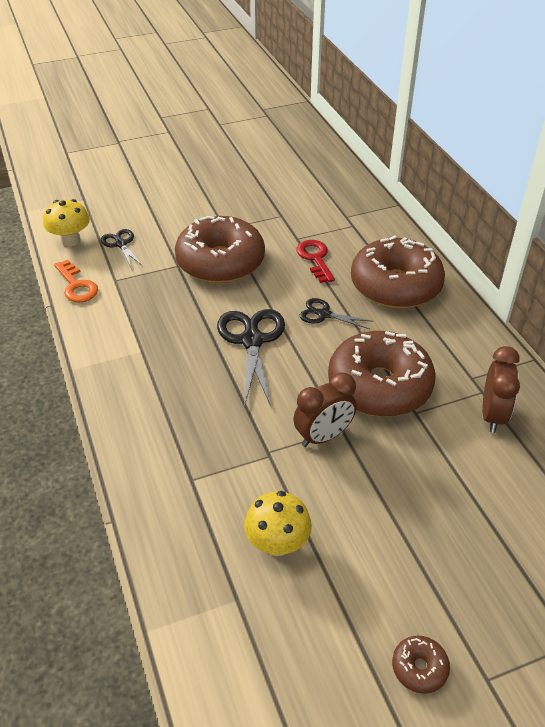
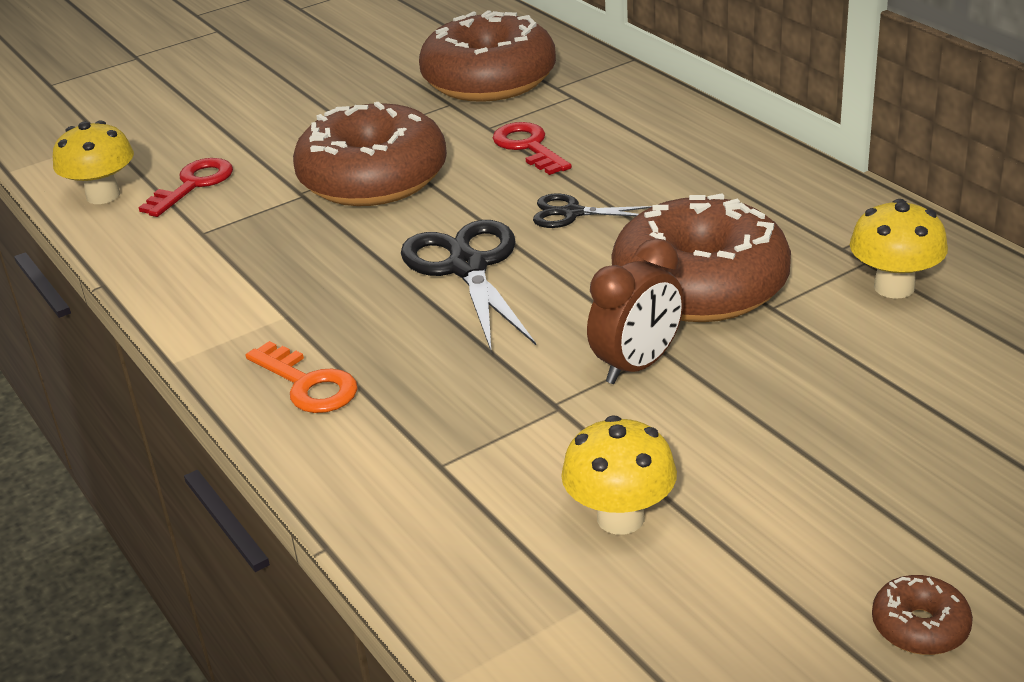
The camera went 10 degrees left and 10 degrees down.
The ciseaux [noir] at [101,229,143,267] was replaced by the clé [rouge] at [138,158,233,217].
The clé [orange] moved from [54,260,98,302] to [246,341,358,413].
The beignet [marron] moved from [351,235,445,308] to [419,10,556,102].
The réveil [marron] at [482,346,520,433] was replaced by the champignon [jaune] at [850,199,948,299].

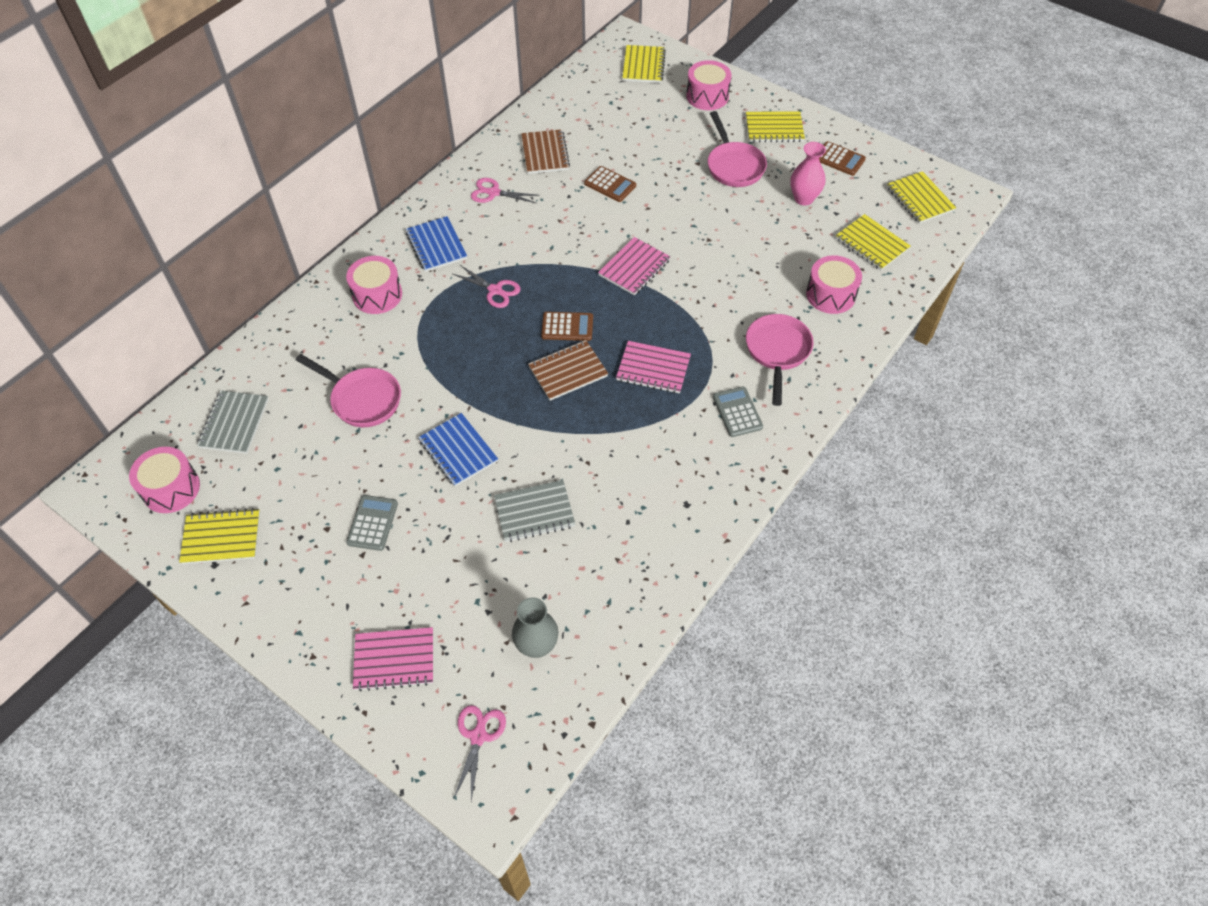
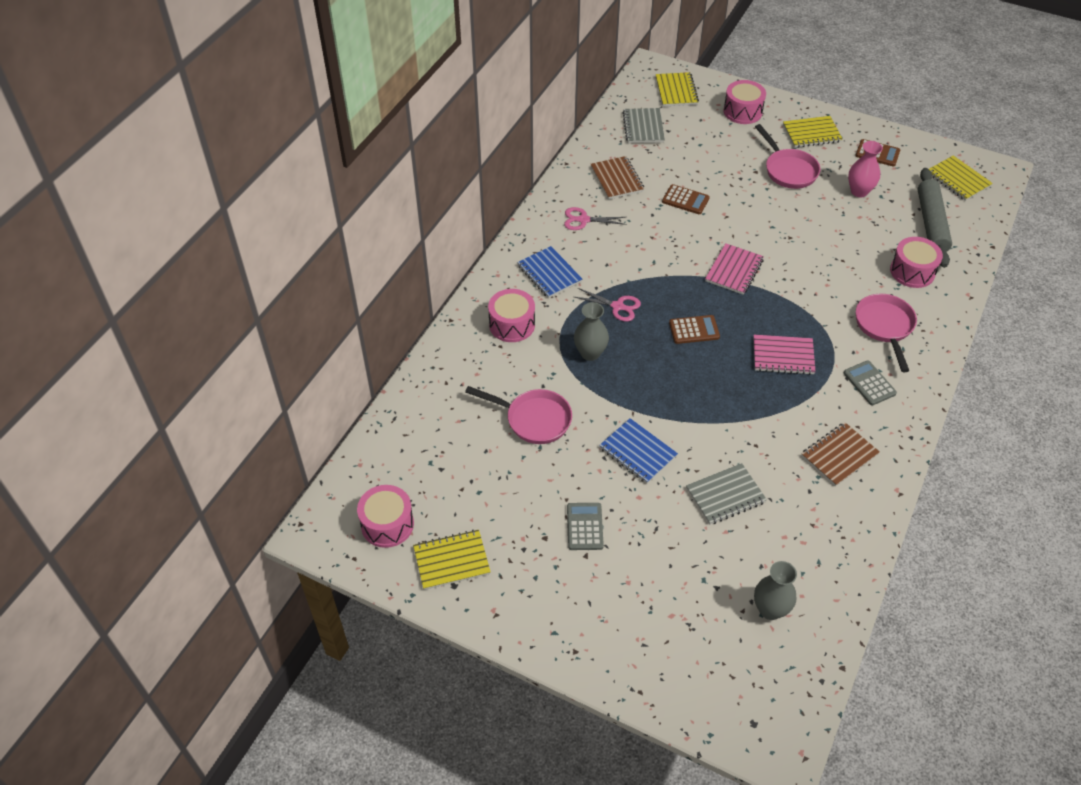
The camera went 10 degrees left and 5 degrees down.
The vase [gris] at [574,302,609,361] appeared.
The carnet [gris] moved from [197,390,269,454] to [623,108,665,143].
The carnet [marron] moved from [528,340,608,401] to [801,422,880,487].
The carnet [jaune] at [836,214,911,270] was replaced by the rouleau à pâtisserie [gris] at [917,168,952,268].
The carnet [rose] at [353,627,433,691] disappeared.
The ciseaux [rose] at [453,705,506,801] disappeared.

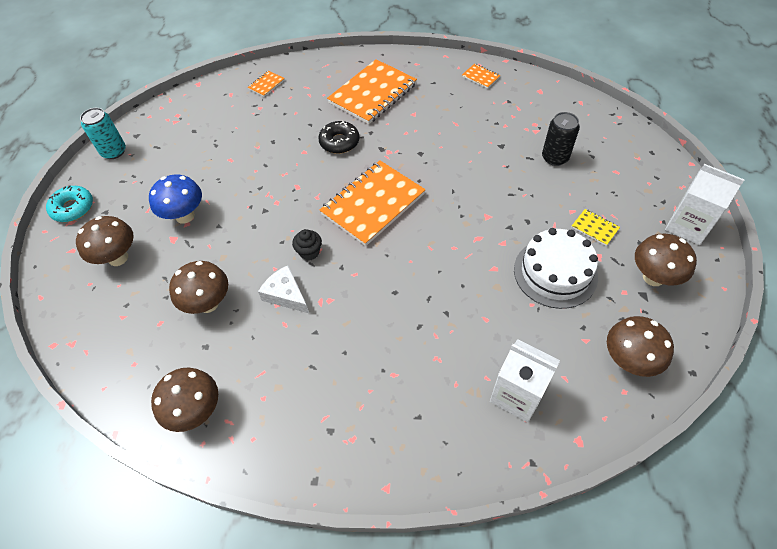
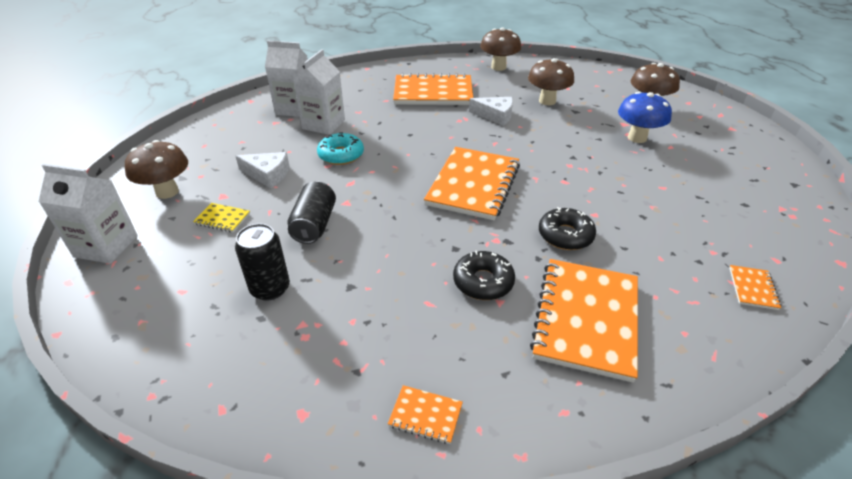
The camera went 155 degrees right and 15 degrees down.
The gâteau [blanc] at [514,228,598,309] was replaced by the fromage [blanc] at [236,152,290,189].
The canette [noir] at [287,181,336,244] appeared.
The brique de lait [blanc] at [293,49,345,135] appeared.
The beignet [turquoise] moved from [46,185,93,222] to [317,132,364,165].
The carnet [orange] at [393,73,473,105] appeared.
The beignet [noir] at [453,251,515,300] appeared.
The canette [turquoise] at [80,108,126,159] disappeared.
The muffin [noir] at [292,229,322,260] disappeared.
The champignon [marron] at [607,316,674,377] disappeared.

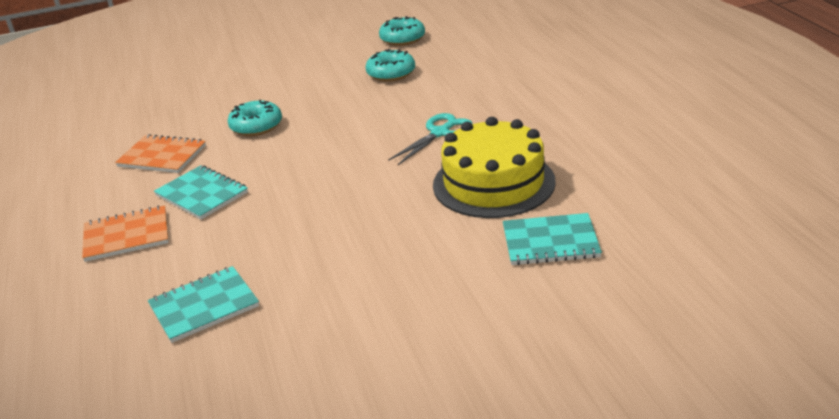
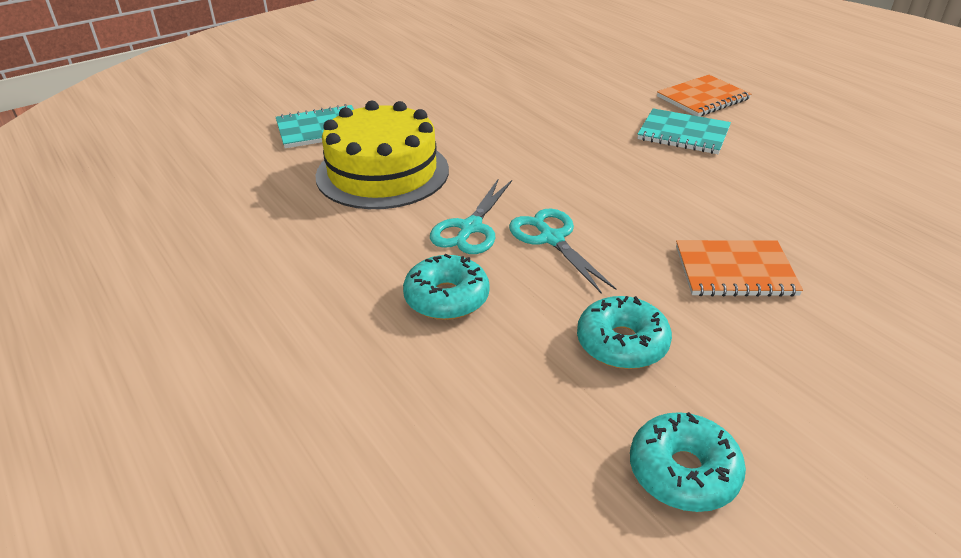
The camera went 160 degrees right and 5 degrees up.
The beignet [turquoise] moved from [228,99,282,136] to [403,254,490,320].
The ciseaux [turquoise] at [509,208,616,294] appeared.
The carnet [orange] moved from [115,134,206,173] to [676,240,803,297].
The carnet [turquoise] at [148,266,259,343] disappeared.

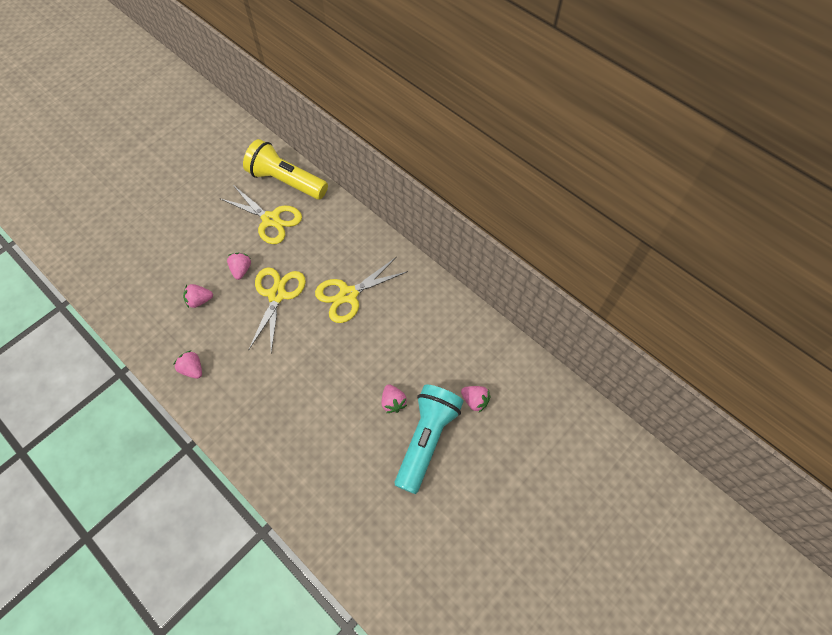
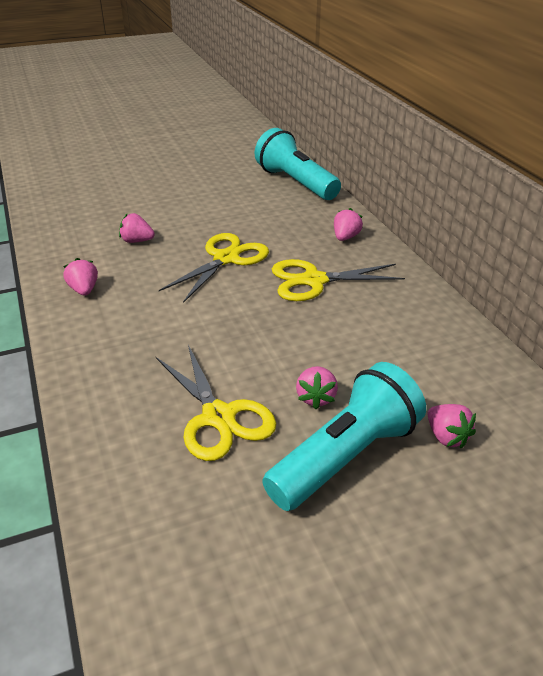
The camera went 25 degrees right and 25 degrees down.
The ciseaux [jaune] moved from [219,185,302,244] to [156,345,276,461].
The lampe de poche [jaune] at [243,139,328,200] became the lampe de poche [turquoise] at [255,128,341,200].
The fraise [rose] moved from [227,253,251,280] to [334,208,363,241].

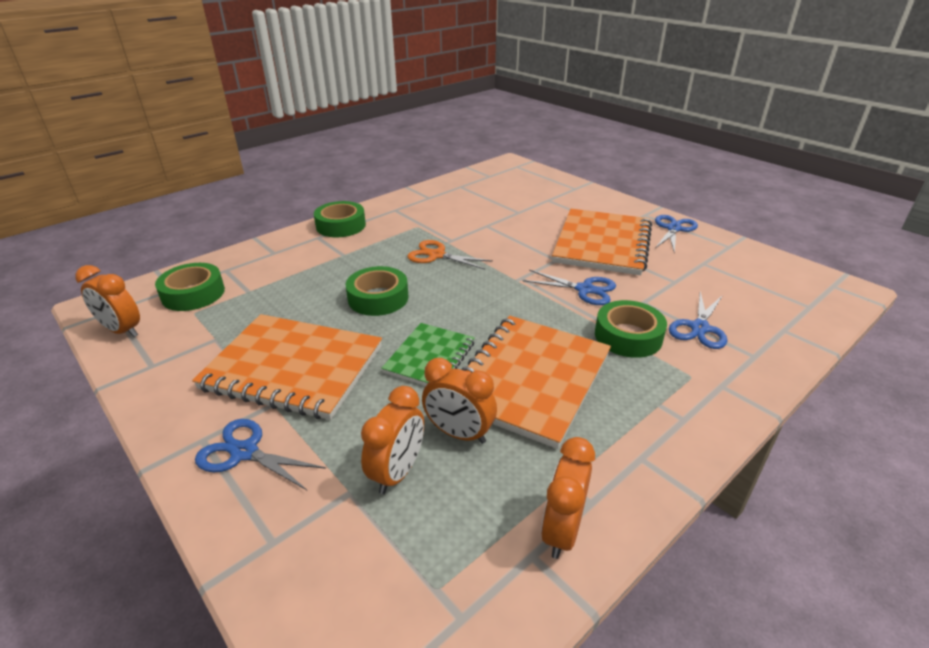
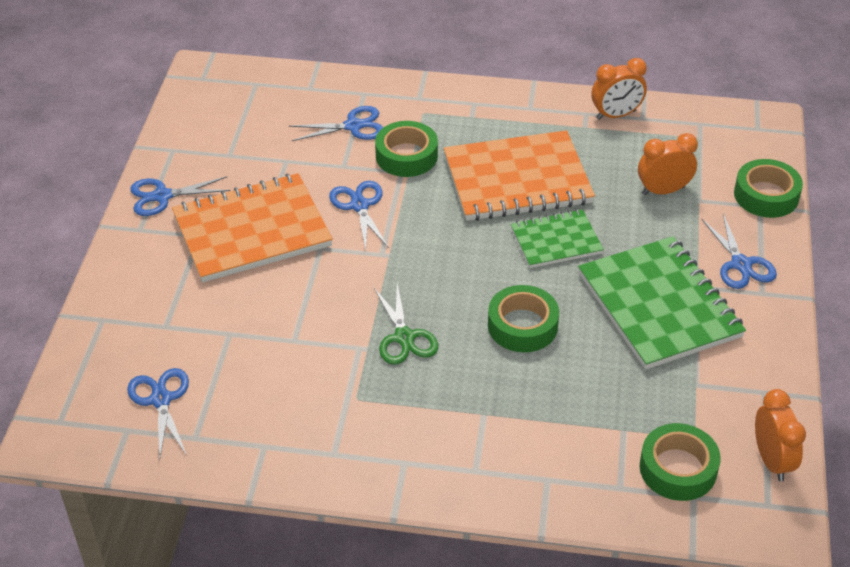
The camera went 130 degrees left and 10 degrees up.
The ciseaux [bleu] at [127,368,189,461] appeared.
The ciseaux [orange] at [407,240,493,270] became the ciseaux [vert] at [374,283,439,365].
The carnet [orange] at [192,314,382,420] became the carnet [vert] at [578,236,746,370].
The ruban adhésif [vert] moved from [314,201,366,237] to [734,159,803,218].
The réveil [orange] at [422,358,497,444] disappeared.

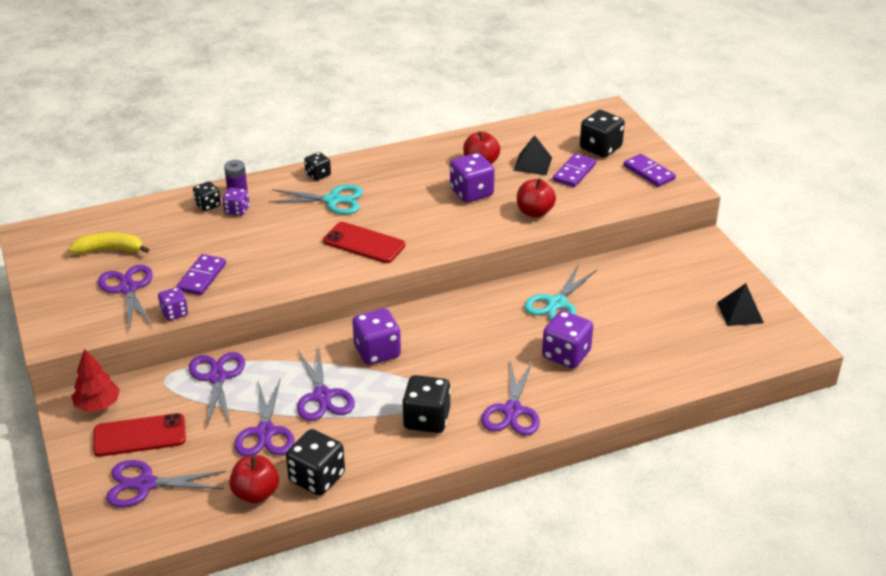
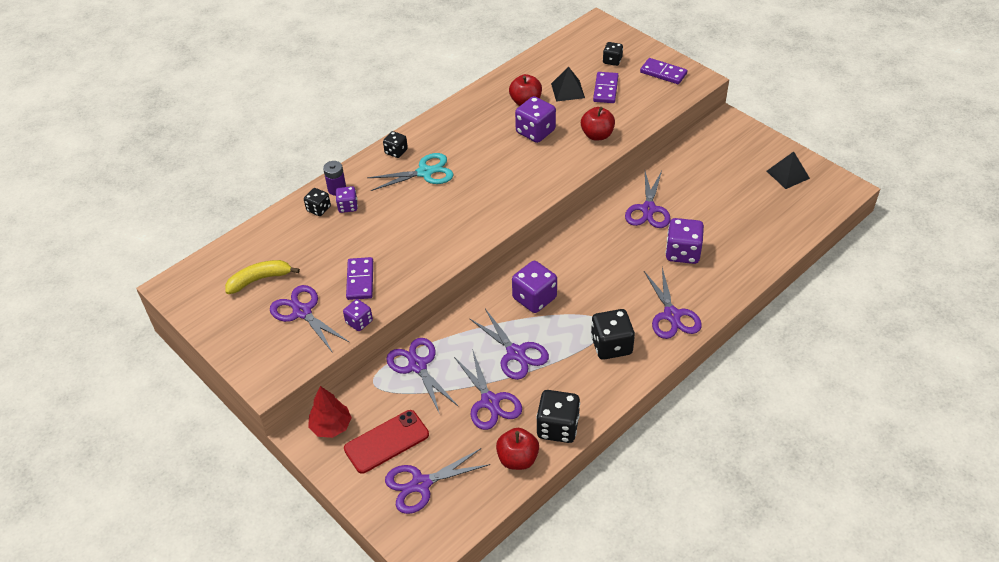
The camera went 20 degrees left and 10 degrees up.
The dé [noir] at [580,110,625,158] changed to 0.58 times the size.
The ciseaux [turquoise] at [524,264,597,321] became the ciseaux [violet] at [625,171,670,228].
The téléphone [rouge] at [323,222,405,263] disappeared.

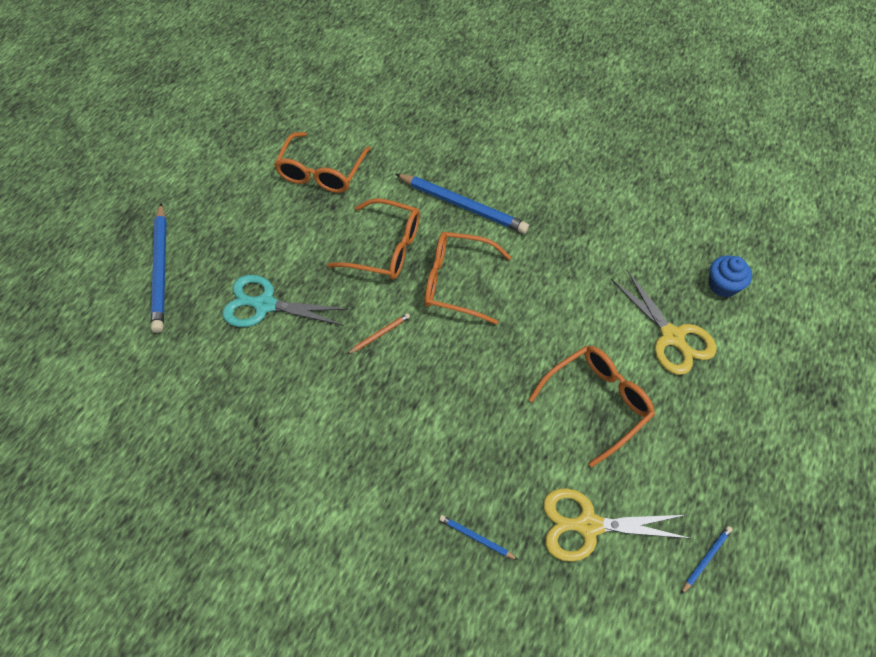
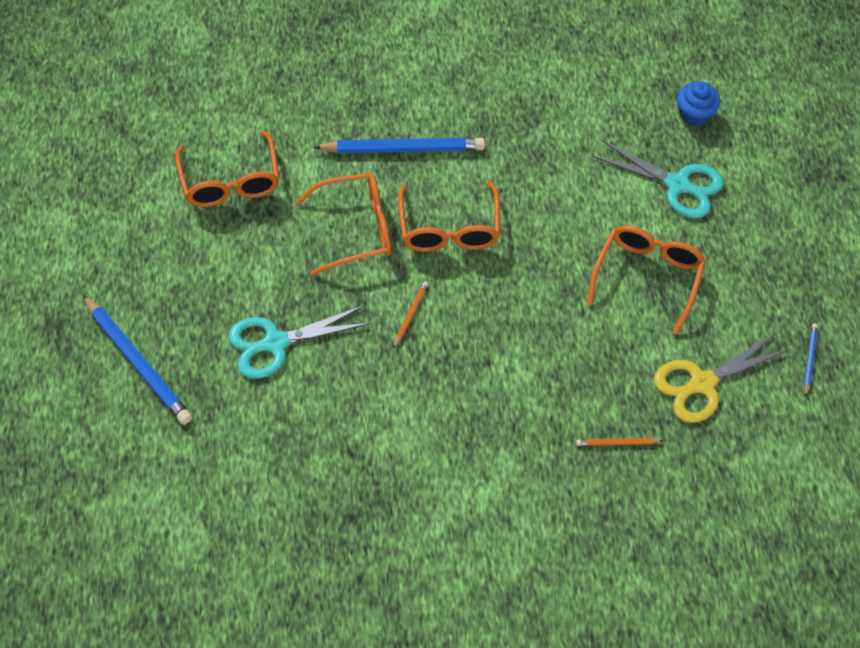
The camera went 30 degrees left and 0 degrees up.
The lunettes [orange] at [424,232,511,325] turned 75 degrees counterclockwise.
The crayon [bleu] at [439,515,518,560] became the crayon [orange] at [576,438,663,446].
The ciseaux [jaune] at [611,270,716,375] became the ciseaux [turquoise] at [592,140,724,218].

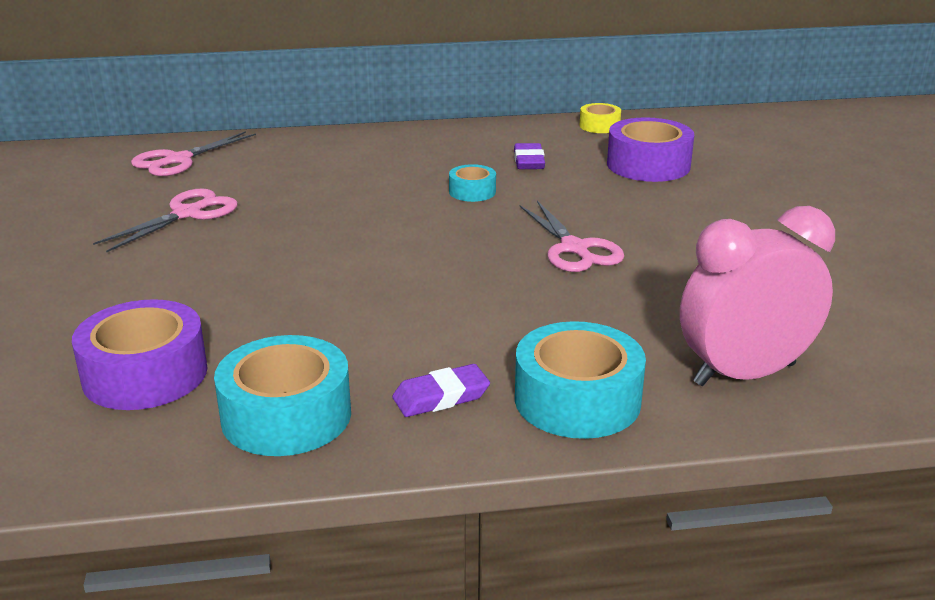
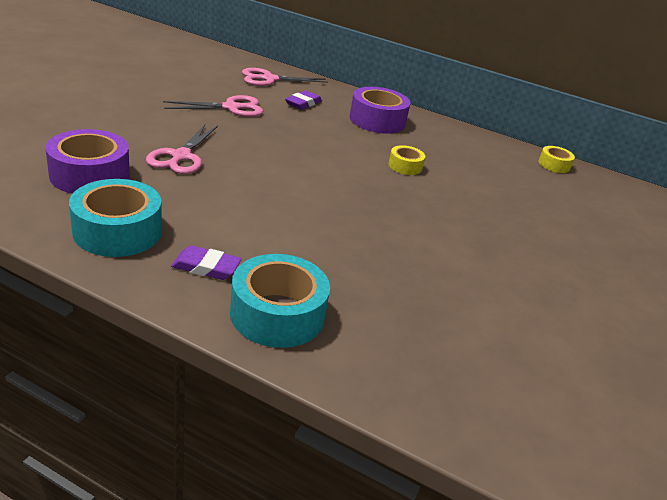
The camera went 30 degrees right and 5 degrees up.
The ciseaux [rose] moved from [520,201,624,272] to [146,125,218,174].
The gomme [violet] moved from [514,143,545,169] to [285,91,322,110].
The ruban adhésif [violet] moved from [607,117,694,182] to [349,87,411,134].
The ruban adhésif [turquoise] at [449,164,496,202] became the ruban adhésif [jaune] at [389,145,425,175].
The réveil [rose] at [680,206,835,386] disappeared.

